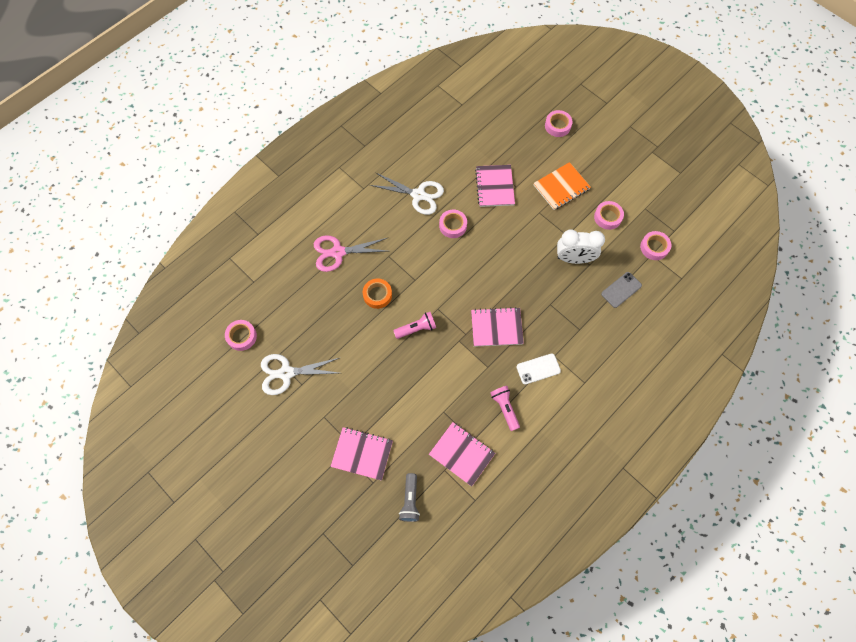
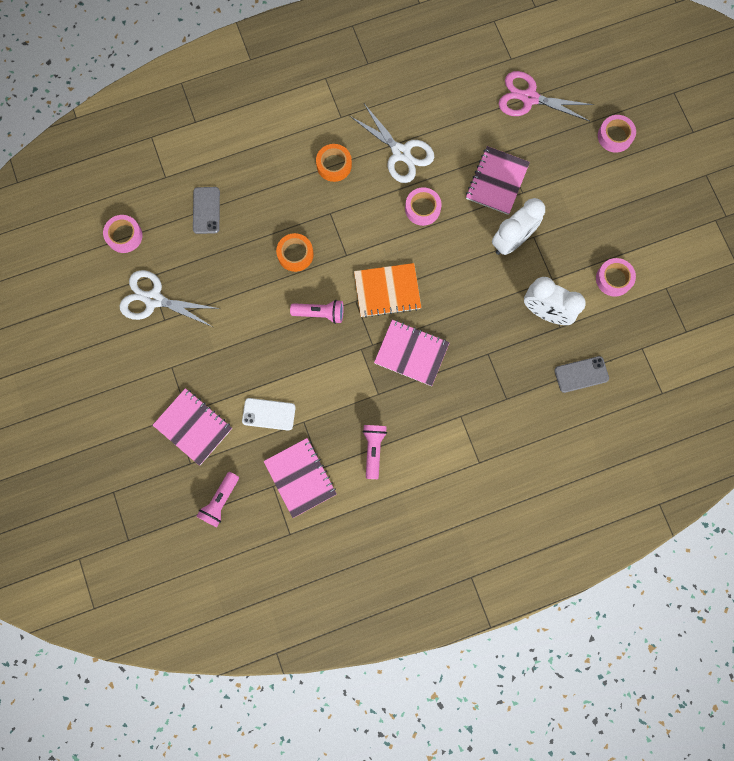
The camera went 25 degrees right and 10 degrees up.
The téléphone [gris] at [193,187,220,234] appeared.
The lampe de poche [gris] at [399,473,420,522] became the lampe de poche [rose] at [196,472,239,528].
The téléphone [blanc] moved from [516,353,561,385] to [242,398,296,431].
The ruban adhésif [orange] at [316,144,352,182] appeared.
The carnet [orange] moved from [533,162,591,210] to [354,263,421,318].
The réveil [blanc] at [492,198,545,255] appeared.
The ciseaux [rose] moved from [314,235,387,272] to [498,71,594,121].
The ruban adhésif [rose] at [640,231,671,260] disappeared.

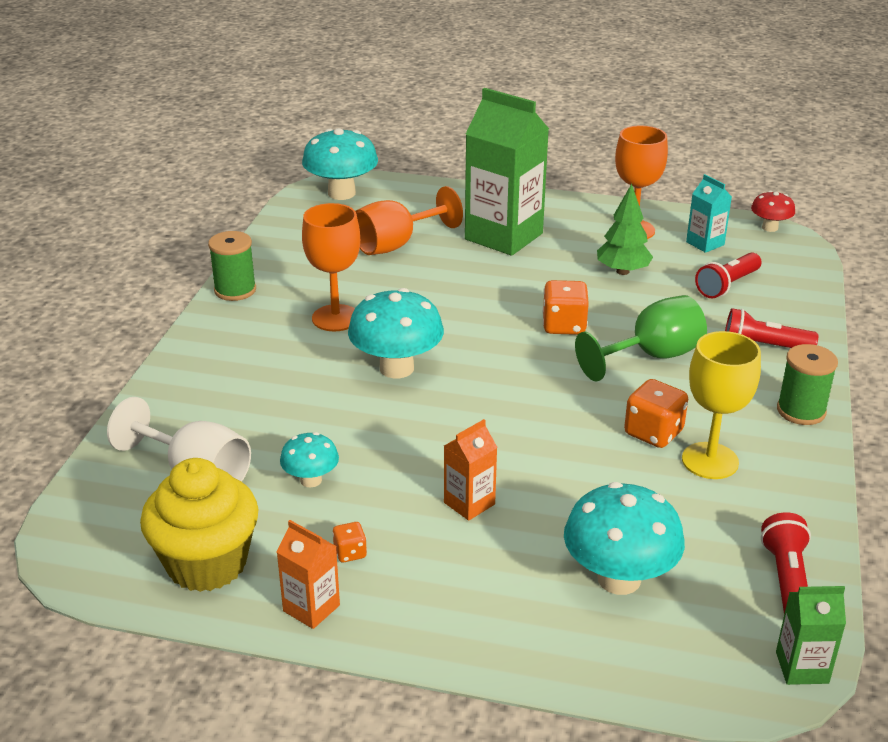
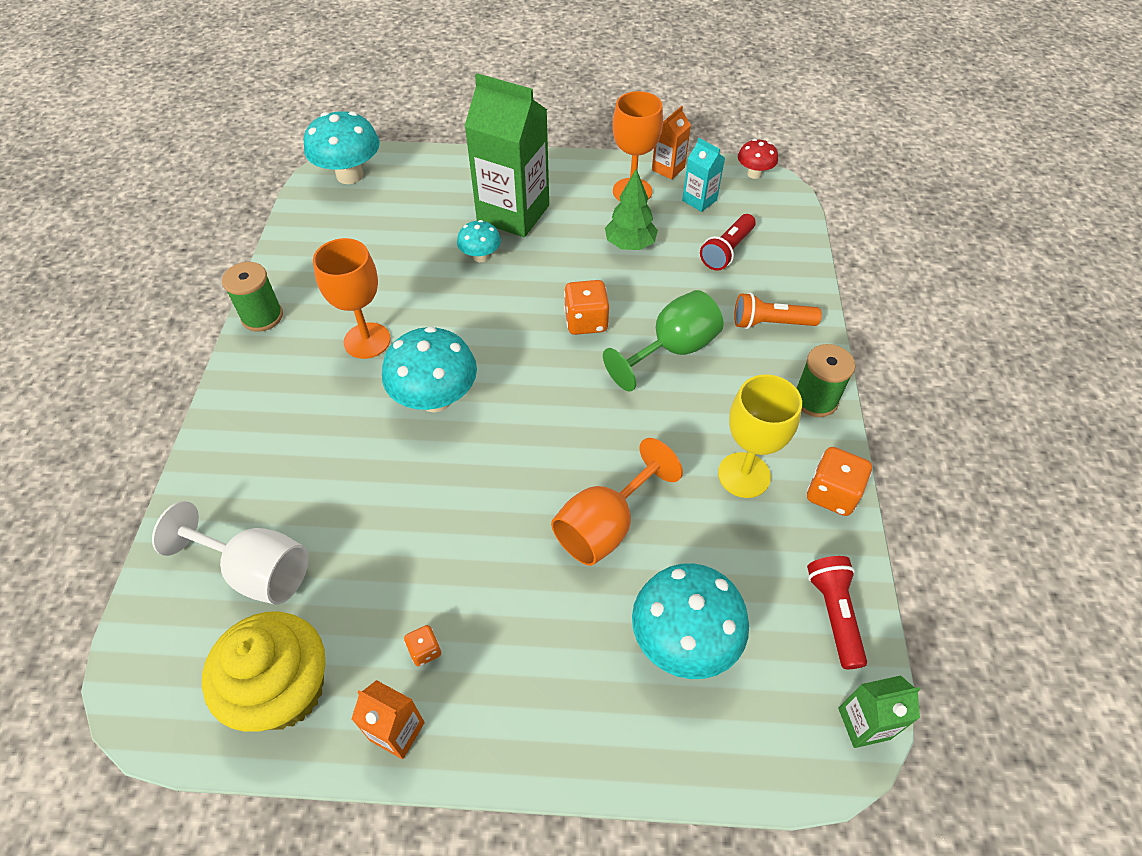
The camera went 10 degrees left and 20 degrees up.
The champignon [turquoise] moved from [280,432,339,487] to [457,220,501,262].
The verre à pied [orange] moved from [355,186,463,255] to [551,438,683,566].
The brique de lait [orange] moved from [444,419,498,521] to [652,106,691,180].
The lampe de poche [rouge] at [725,308,818,348] became the lampe de poche [orange] at [734,293,822,329].
The dé [orange] moved from [624,379,688,448] to [807,447,872,516].

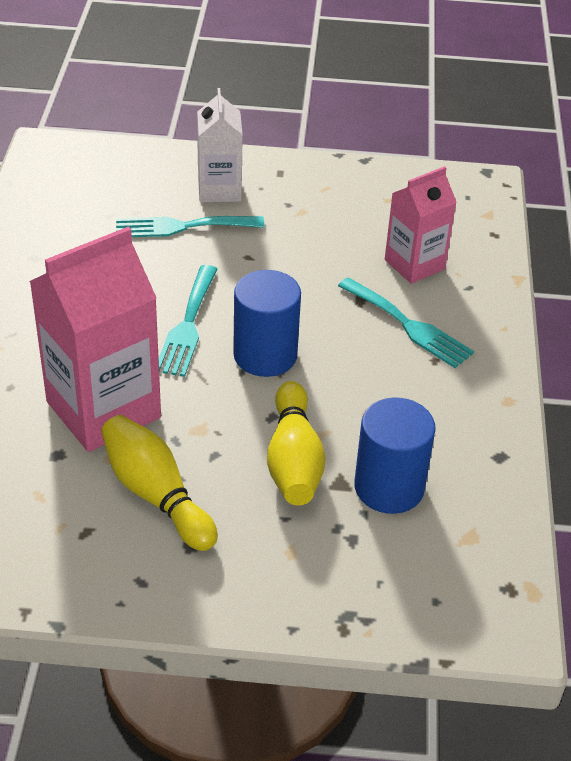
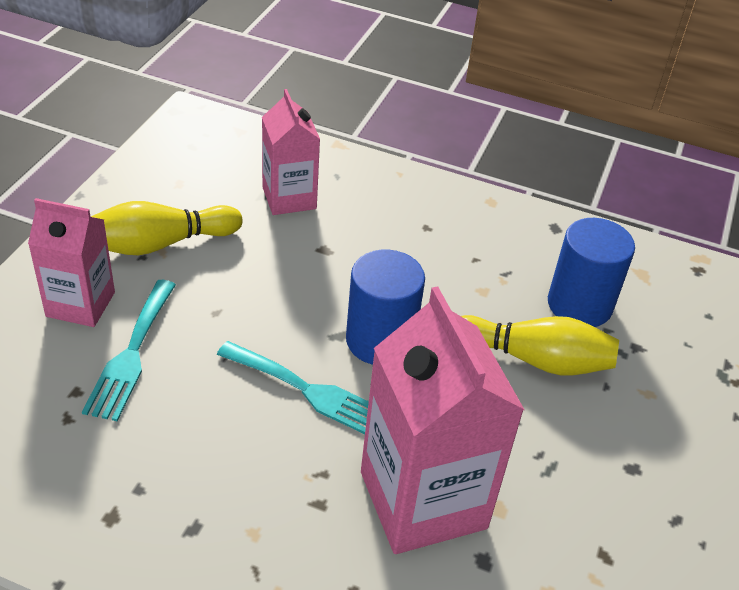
The camera went 75 degrees left and 0 degrees up.
The brique de lait [blanc] at [197,88,243,202] became the brique de lait [rose] at [28,198,115,327].
The quille [jaune] moved from [101,415,218,551] to [91,201,243,255].
The fourchette [turquoise] at [338,277,474,368] disappeared.

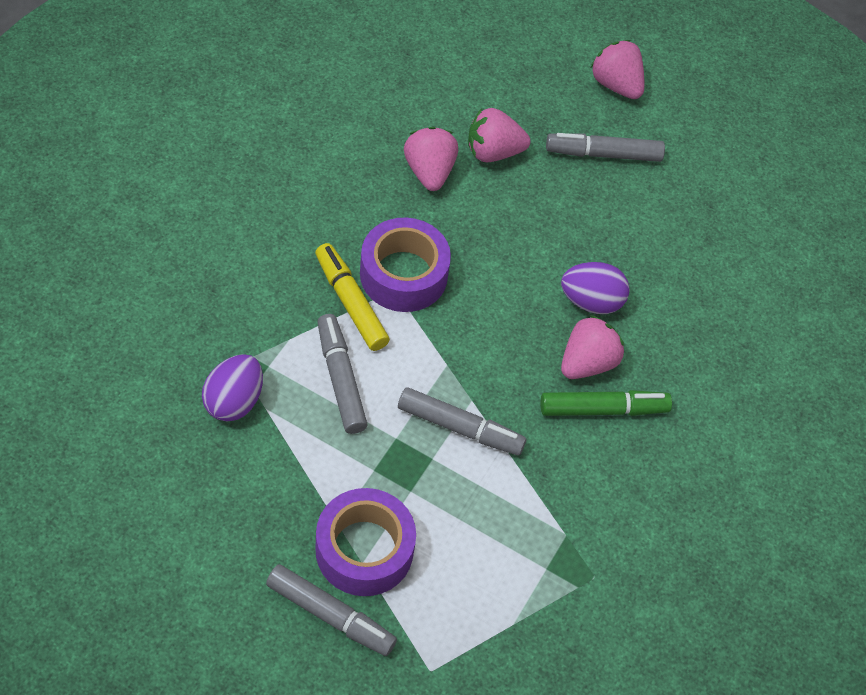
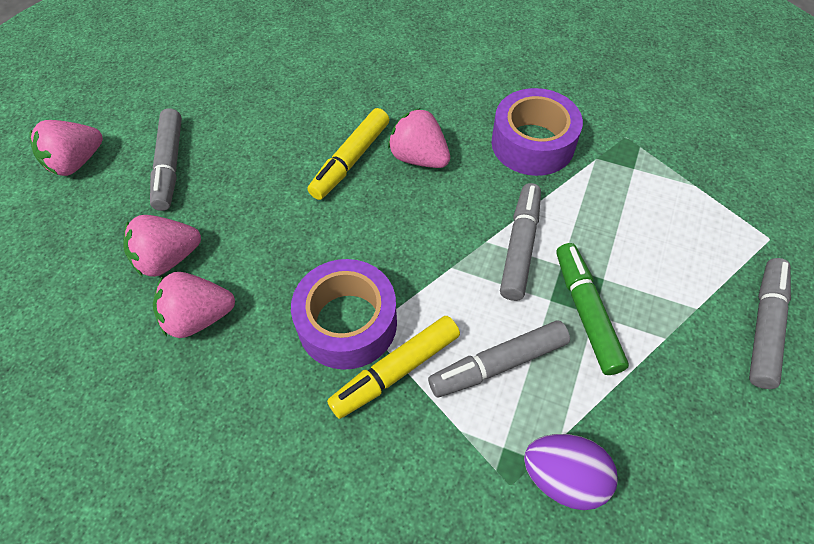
The camera went 90 degrees left and 0 degrees up.
The fraise [rose] at [468,108,530,162] turned 75 degrees clockwise.
The œuf [violet] at [561,262,630,314] was replaced by the feutre [jaune] at [308,108,389,200].
The ruban adhésif [violet] moved from [315,488,416,596] to [491,88,583,176].
The feutre [vert] moved from [541,390,672,416] to [557,243,629,375].

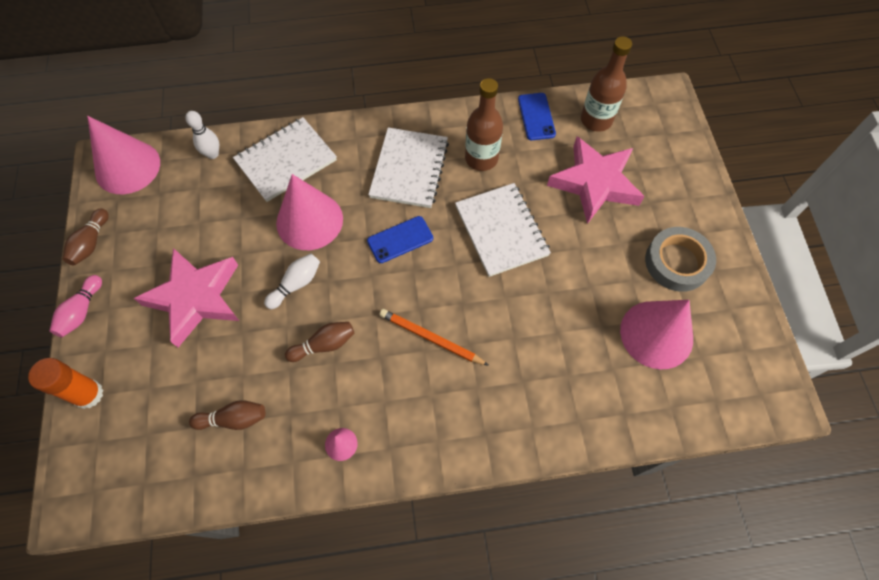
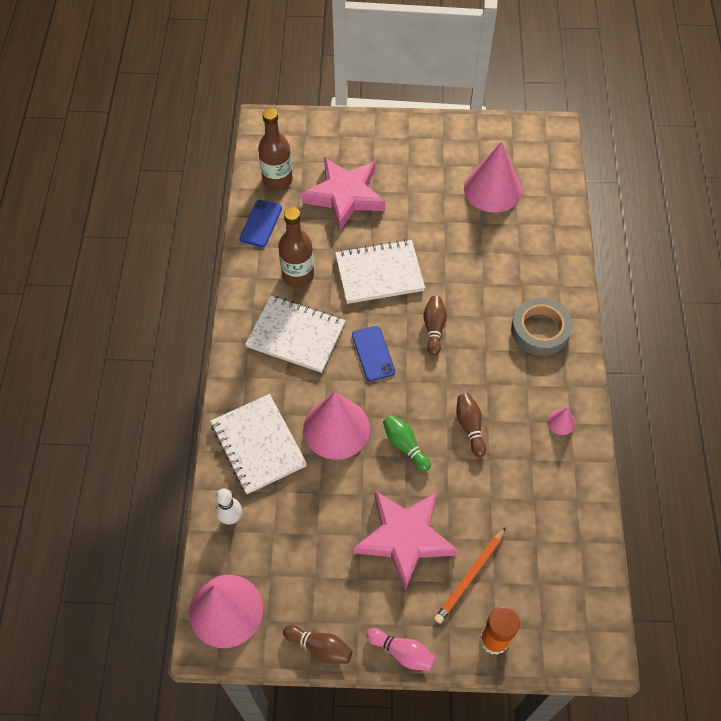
The camera went 80 degrees left and 5 degrees down.
The téléphone [bleu] at [518,93,556,140] turned 75 degrees counterclockwise.
The quille [blanc] at [264,254,320,309] became the quille [vert] at [383,415,431,472].
The quille [marron] moved from [189,400,265,430] to [423,296,447,356].
The crayon [orange] moved from [379,309,489,366] to [434,527,506,624].
The ruban adhésif [gris] moved from [645,227,716,292] to [511,298,573,356].

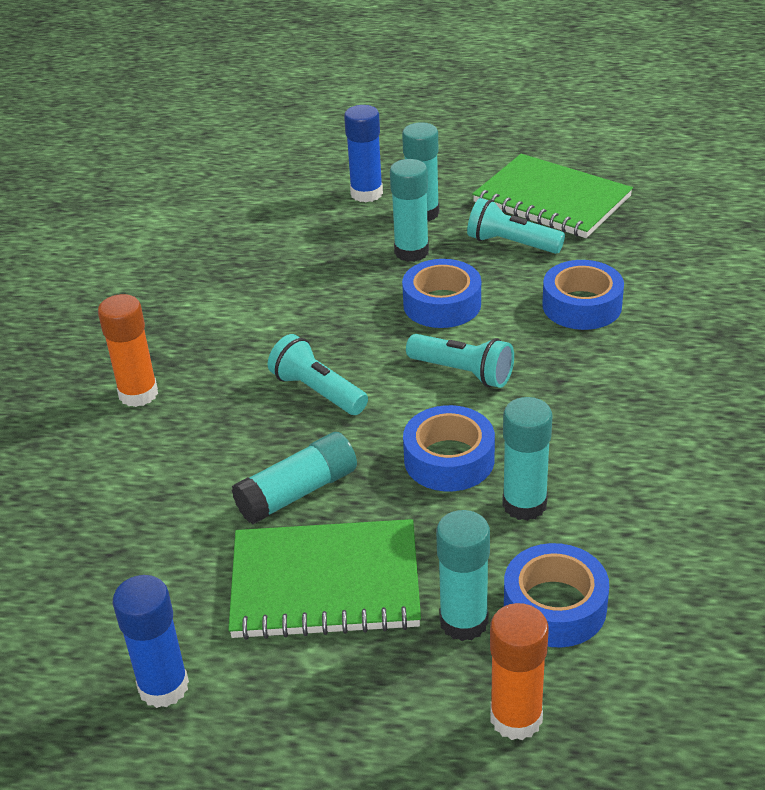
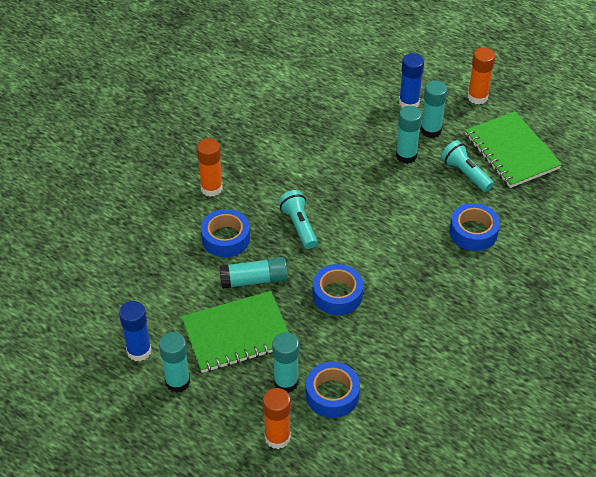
The camera went 25 degrees right and 10 degrees up.
The bâton de colle [turquoise] moved from [502,397,553,521] to [159,332,190,393].
The carnet [vert] at [228,519,421,640] turned 45 degrees counterclockwise.
The ruban adhésif [bleu] moved from [402,259,481,328] to [201,209,250,257].
The bâton de colle [orange] at [468,48,495,104] appeared.
The lampe de poche [turquoise] at [406,334,514,388] disappeared.

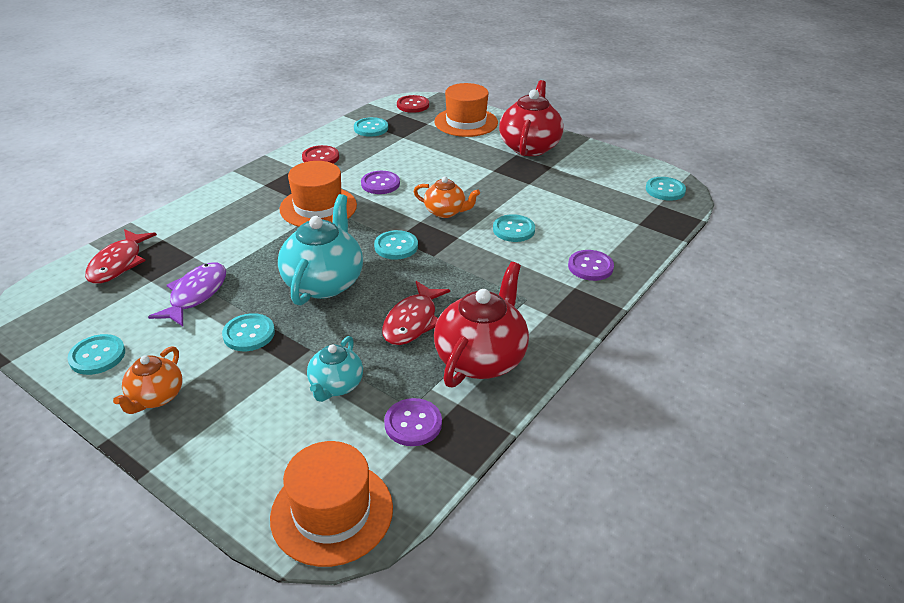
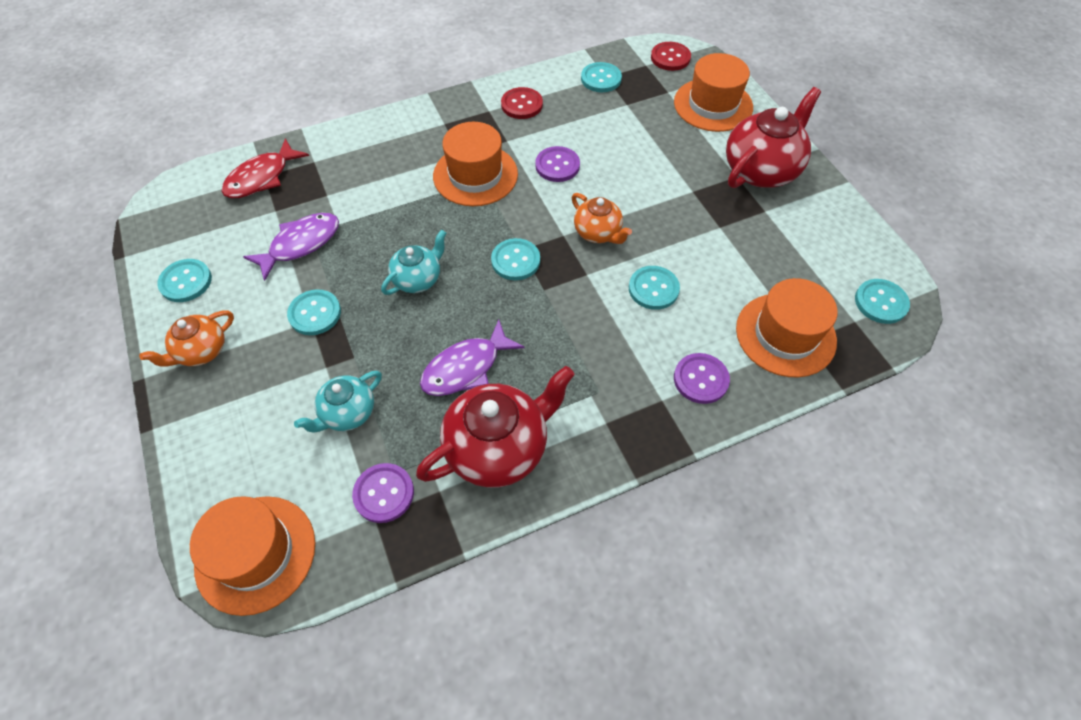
The camera went 30 degrees right and 20 degrees up.
The théière [turquoise] at [278,194,363,306] changed to 0.57 times the size.
The poisson [rouge] at [382,281,450,345] became the poisson [violet] at [420,320,524,396].
The chapeau [orange] at [736,278,838,377] appeared.

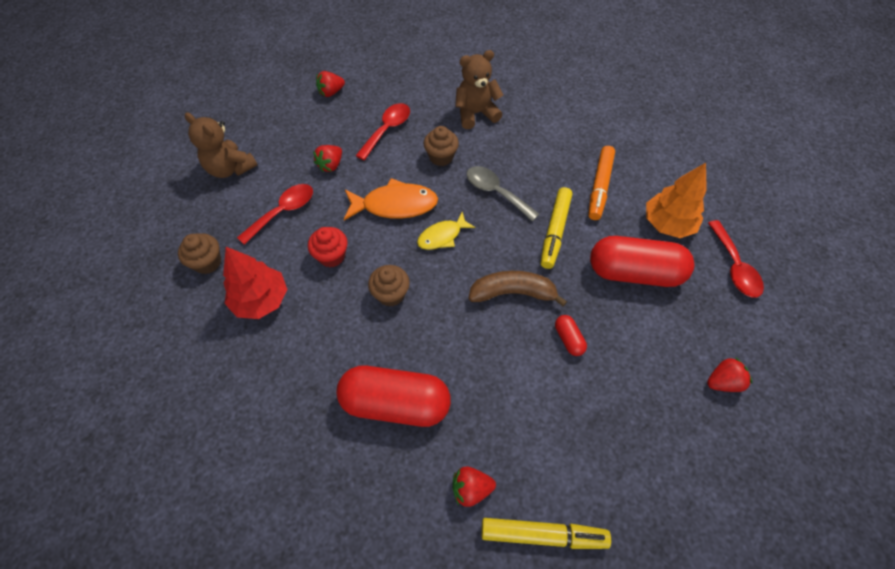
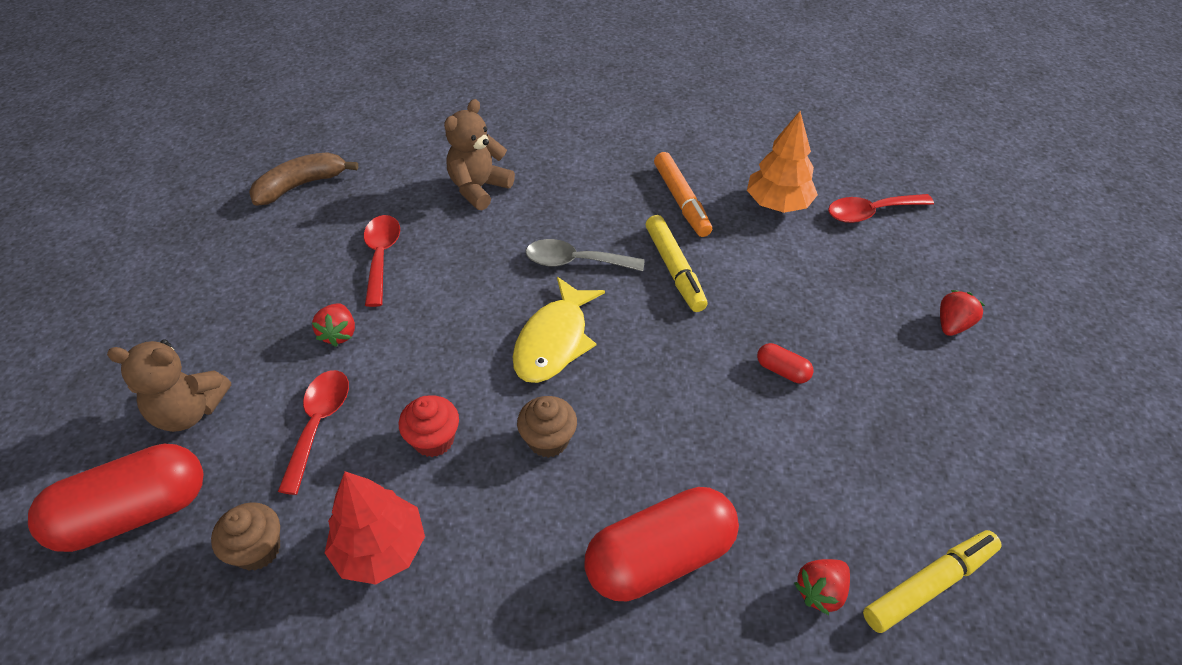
The camera went 35 degrees left and 10 degrees down.
The gélule [rouge] moved from [590,236,694,287] to [28,444,203,552].
The banane [marron] moved from [468,271,567,307] to [249,153,358,206].
The poisson [jaune] at [417,212,476,250] changed to 1.61 times the size.
The cuillère [rouge] at [708,220,764,298] turned 120 degrees clockwise.
The fraise [rouge] at [316,71,345,97] disappeared.
The poisson [orange] at [344,178,438,220] disappeared.
The muffin [marron] at [424,126,459,166] disappeared.

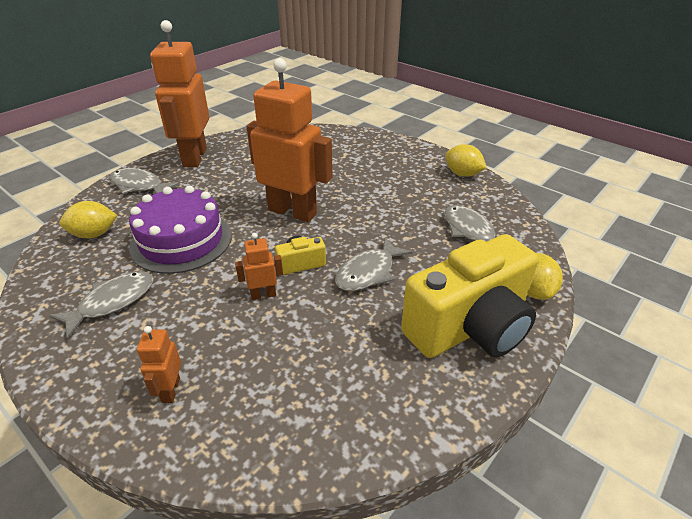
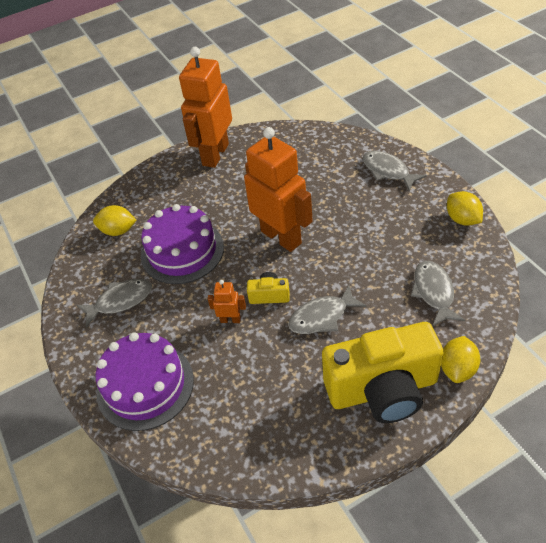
The camera went 25 degrees right and 10 degrees up.
The robot [orange] at [137,326,181,403] was replaced by the gâteau [violet] at [95,332,194,431].
The poisson [gris] moved from [110,168,179,194] to [363,151,427,191].

